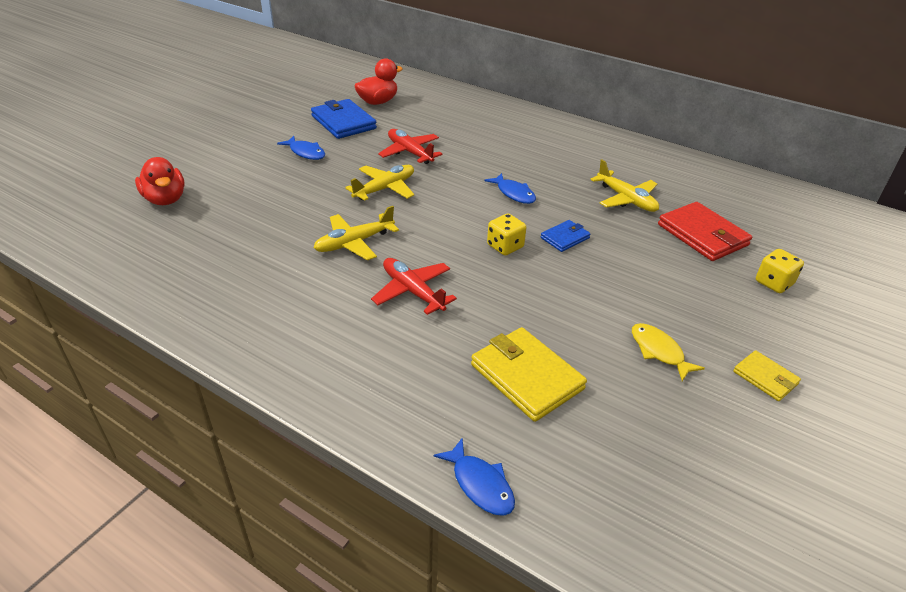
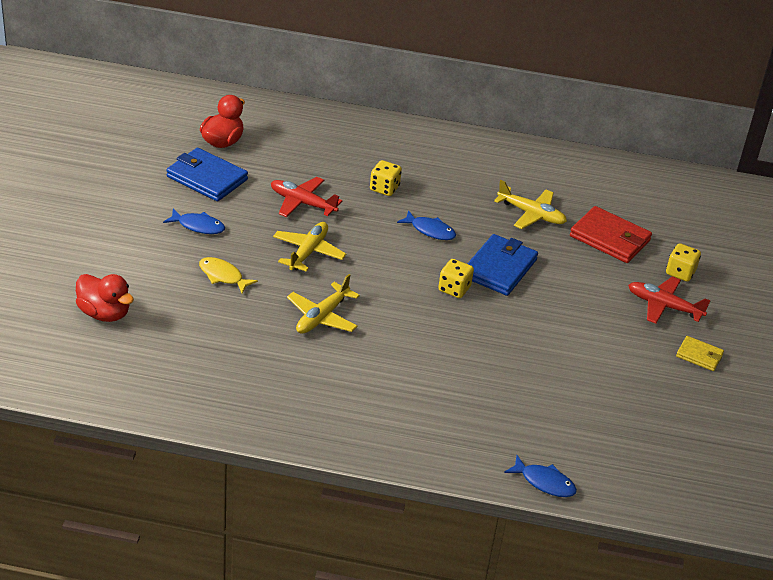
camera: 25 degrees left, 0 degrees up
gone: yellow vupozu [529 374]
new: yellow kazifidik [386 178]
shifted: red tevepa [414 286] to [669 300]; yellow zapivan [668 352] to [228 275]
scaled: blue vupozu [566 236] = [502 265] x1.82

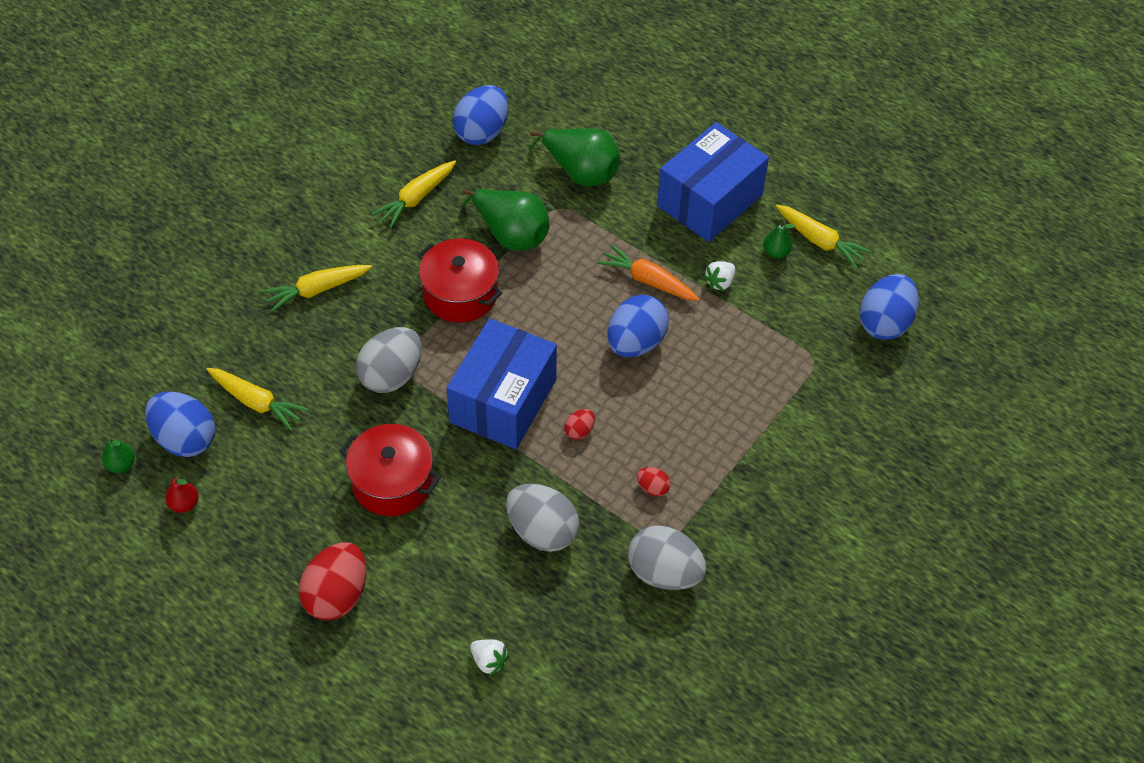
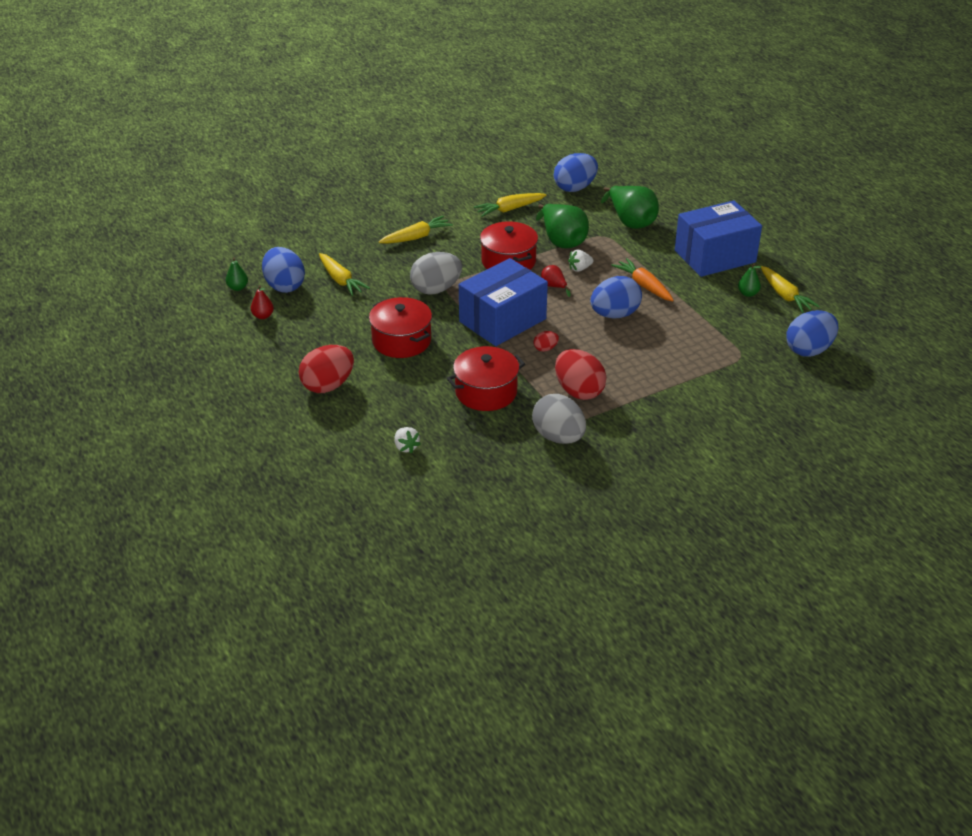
camera: 25 degrees right, 15 degrees down
new: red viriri [556 281]
shifted: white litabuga [719 276] to [581 261]
swapped: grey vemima [542 518] to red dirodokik [486 378]
rotated: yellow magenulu [317 288] = [415 230] 150 degrees clockwise
scaled: red vemima [654 482] = [580 374] x2.17

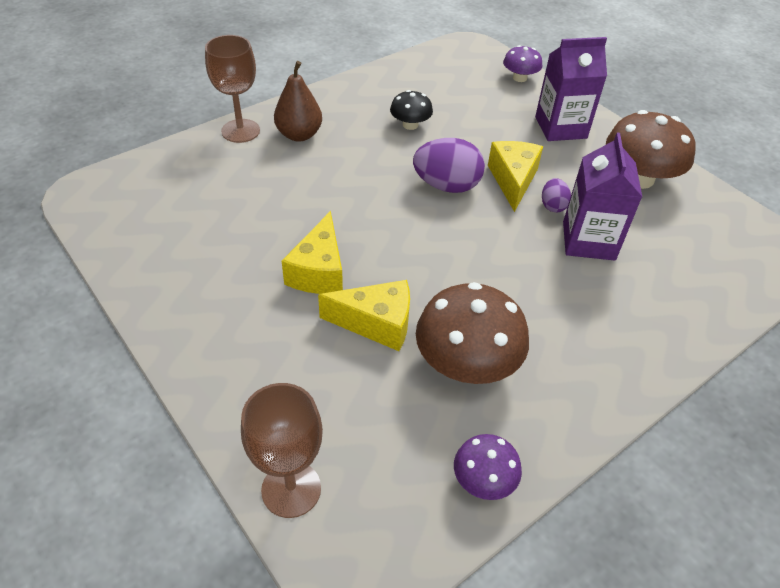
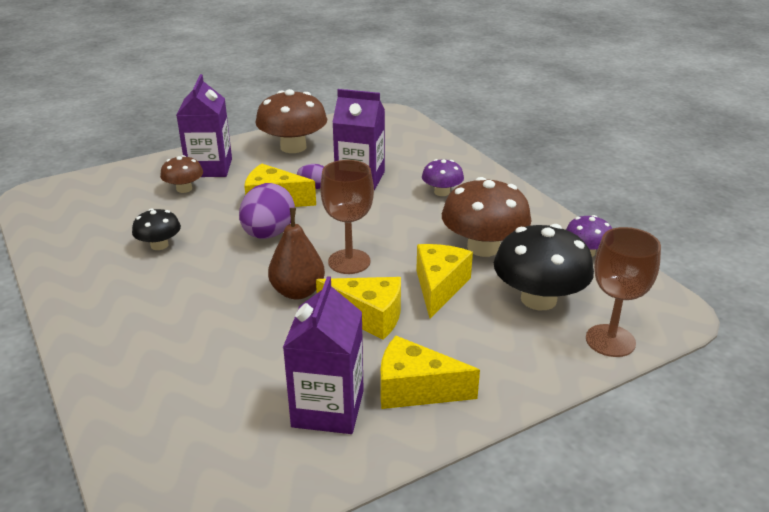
camera: 80 degrees left, 15 degrees down
new: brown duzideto [181 174]; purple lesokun [323 355]; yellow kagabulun [430 372]; black duzideto [544 267]
shifted: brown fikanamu [232 89] to [347 217]; brown viriri [298 101] to [296 254]; purple duzideto [522 63] to [443 177]

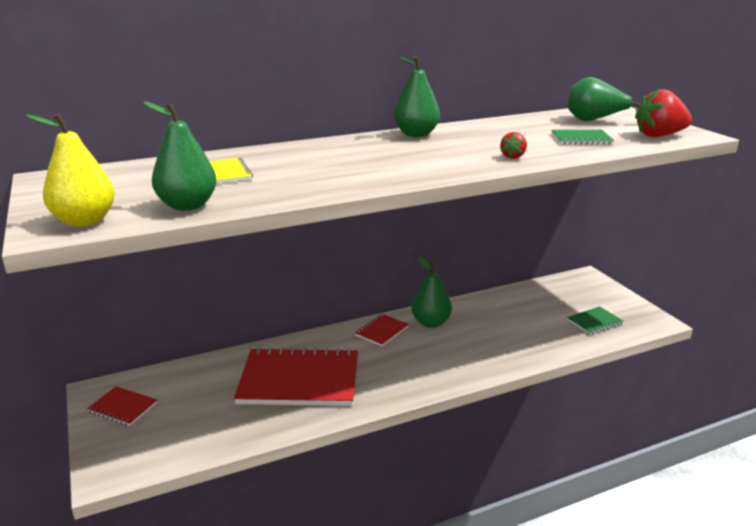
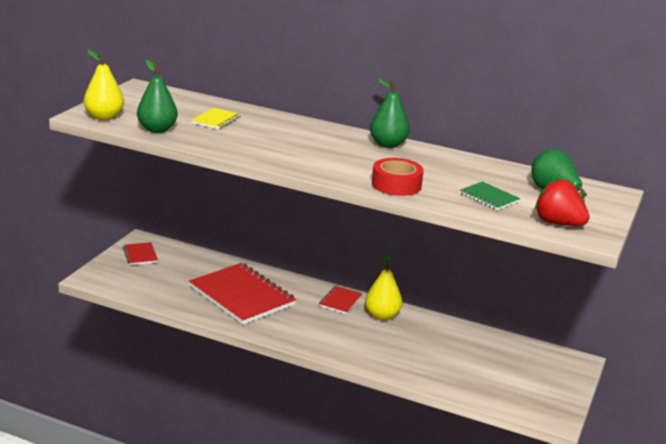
camera: 45 degrees right, 0 degrees up
gone: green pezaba [595 320]
swapped: red litabuga [513 145] to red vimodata [398 177]
repainted: green viriri [431 292] to yellow viriri [383 286]
rotated: red pezaba [382 330] = [340 300] 60 degrees counterclockwise

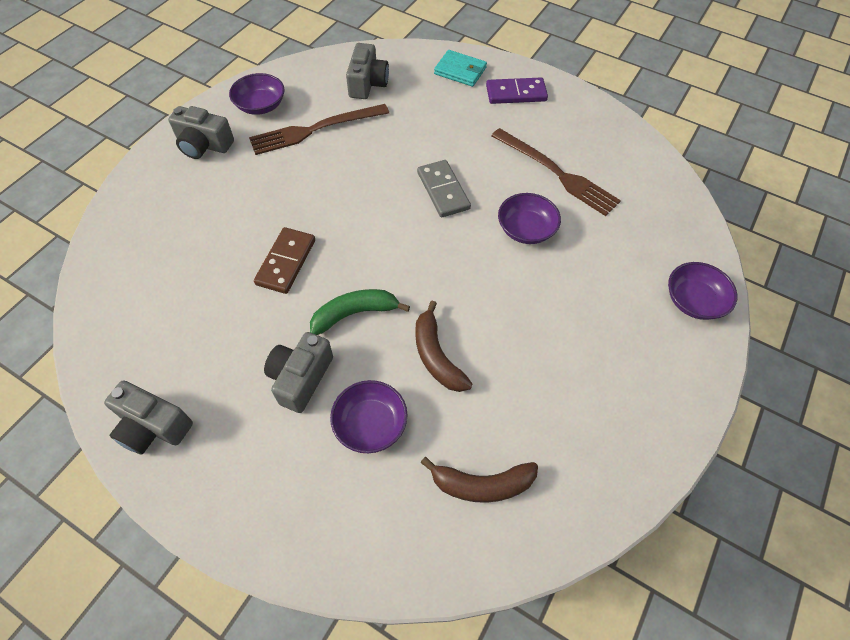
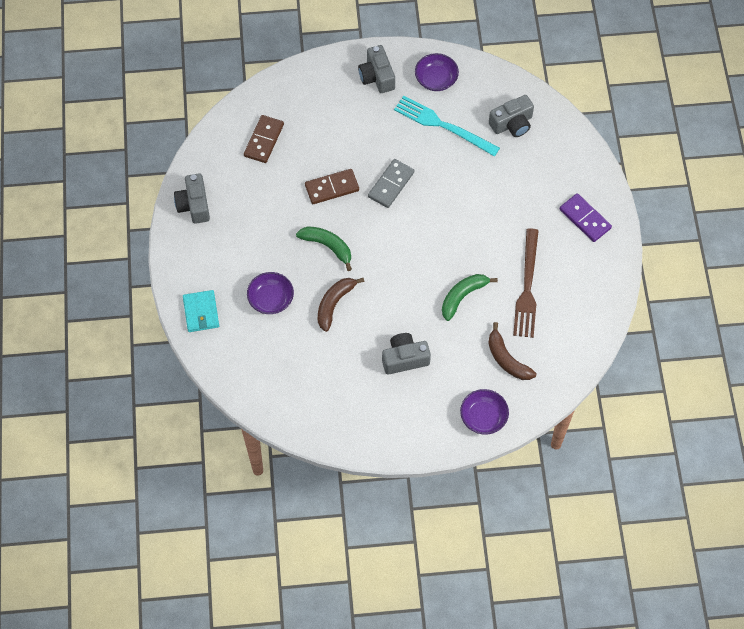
camera: 55 degrees right, 5 degrees up
new: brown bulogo [264 139]
shifted: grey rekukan [298 372] to [406 354]; grey bulogo [444 189] to [391 183]; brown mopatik [479 480] to [512 351]; turquoise vupozu [460 68] to [201 311]
swapped: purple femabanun [529 218] to green mopatik [470 297]
repainted: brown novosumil [319 129] to turquoise novosumil [447 126]

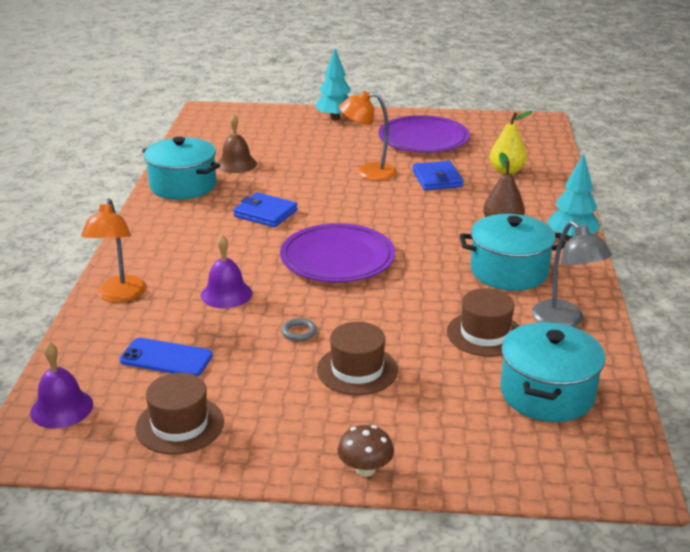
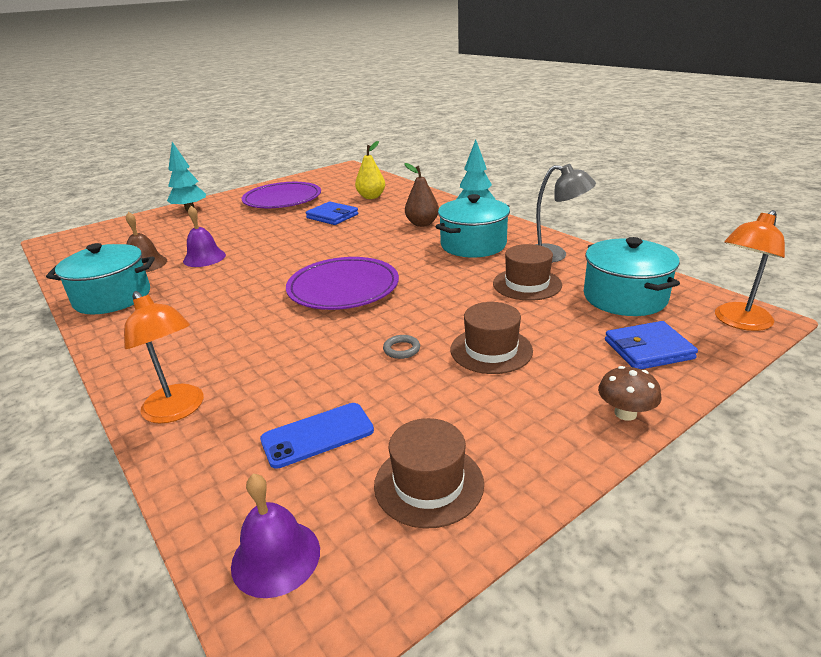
camera: 40 degrees left, 0 degrees up
shifted: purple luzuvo [226 271] to [204 236]; blue vupozu [265 209] to [651 345]; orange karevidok [368 136] to [750 270]

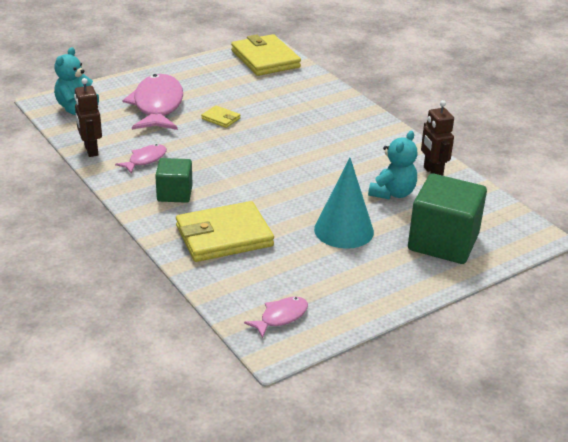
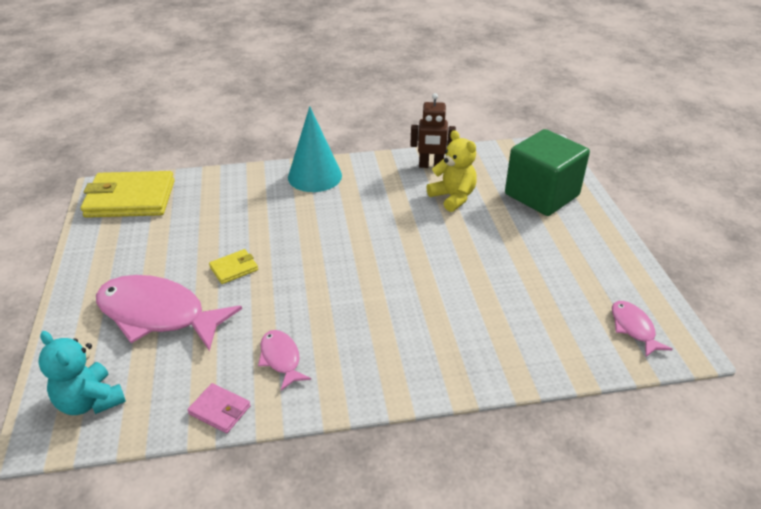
camera: 65 degrees left, 5 degrees up
gone: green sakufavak [174 180]; yellow vupozu [225 231]
shifted: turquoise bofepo [344 203] to [315 149]
swapped: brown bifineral [88 117] to pink vupozu [219 408]
repainted: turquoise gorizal [393 165] to yellow gorizal [451 171]

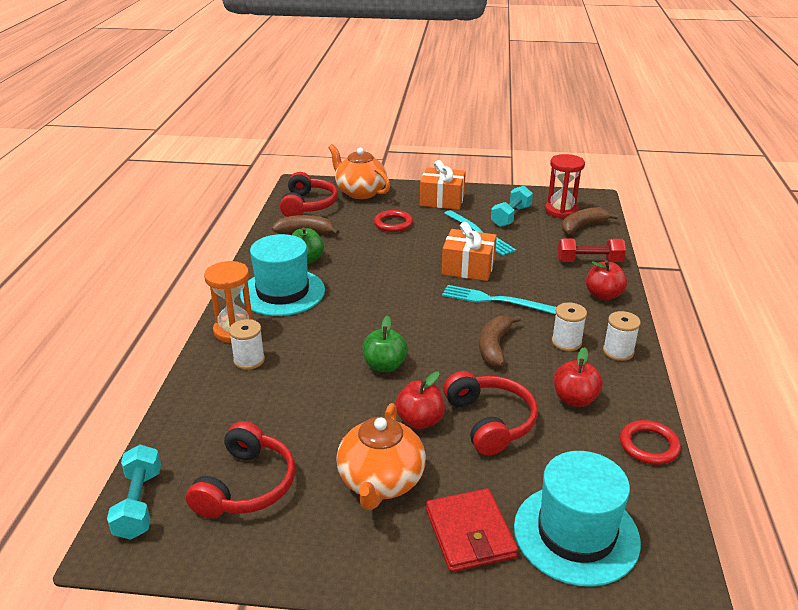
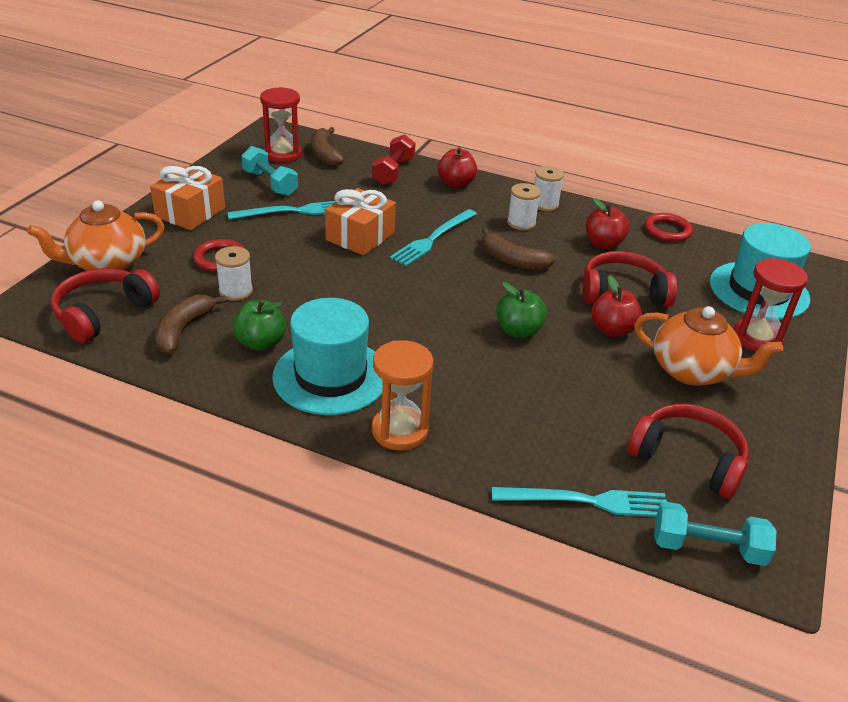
camera: 75 degrees left, 5 degrees up
new: turquoise novosumil [579 502]
shifted: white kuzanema [247 344] to [234 273]
swapped: red vupozu [472 530] to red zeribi [771 305]
rotated: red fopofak [309 194] = [105 305] 75 degrees counterclockwise

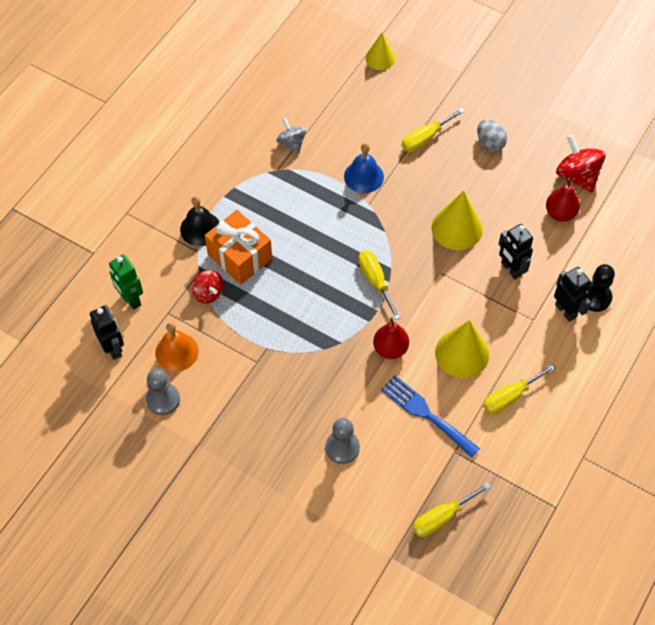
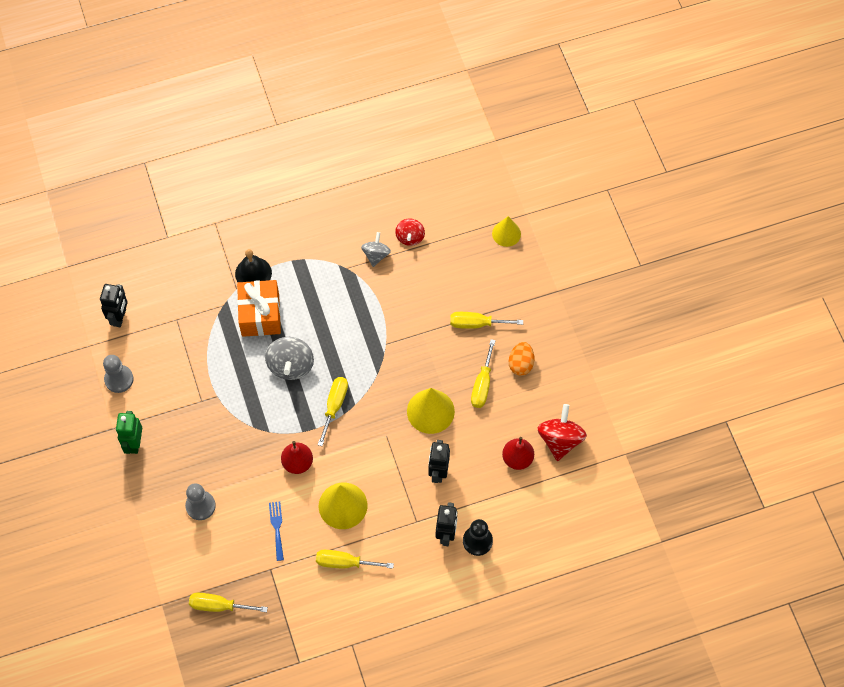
camera: 40 degrees right, 5 degrees up
gone: orange luzuvo [177 346]; blue luzuvo [364 168]
new: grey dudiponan [289 358]; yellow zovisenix [483 373]
shifted: green bifineral [126 281] to [129 432]; red dudiponan [208 286] to [410 232]
repainted: grey vemima [492 135] to orange vemima [521 359]
scaled: blue novosumil [430 417] = [276 531] x0.60

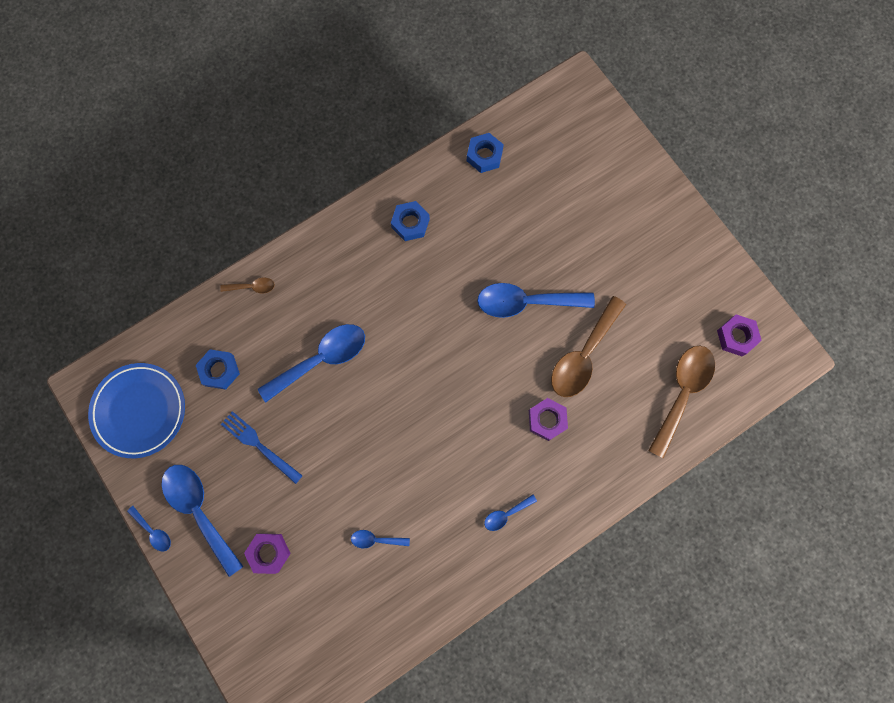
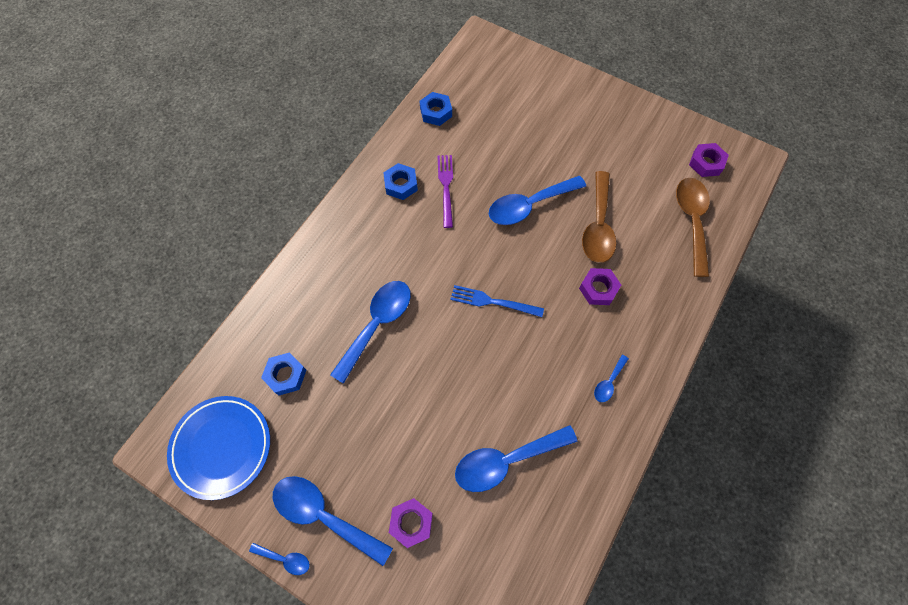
camera: 25 degrees left, 10 degrees down
gone: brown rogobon [247 285]
new: purple novosumil [445 191]
shifted: blue novosumil [262 447] to [497 301]
scaled: blue rogobon [380 539] = [516 458] x2.13

